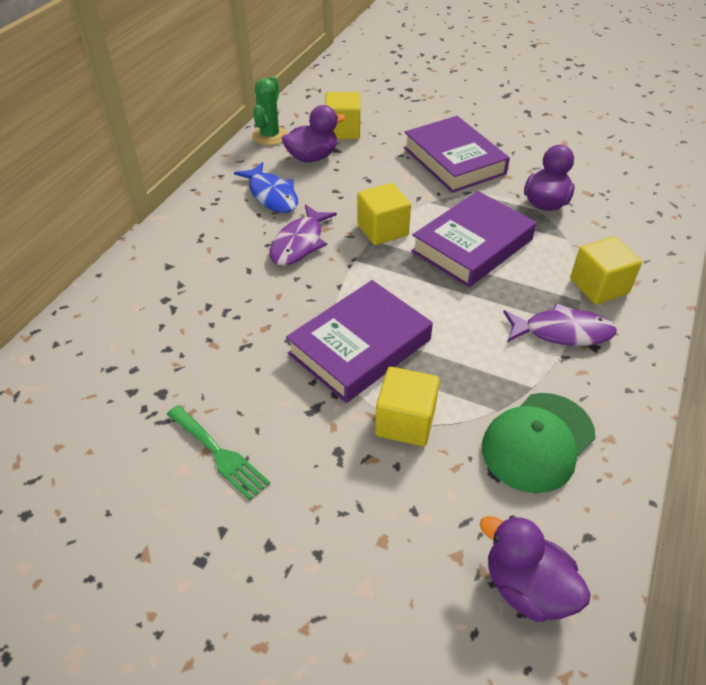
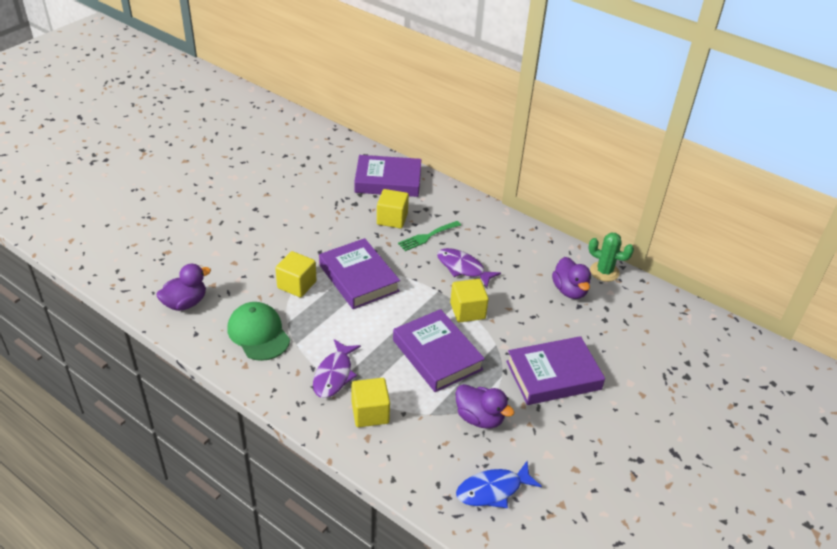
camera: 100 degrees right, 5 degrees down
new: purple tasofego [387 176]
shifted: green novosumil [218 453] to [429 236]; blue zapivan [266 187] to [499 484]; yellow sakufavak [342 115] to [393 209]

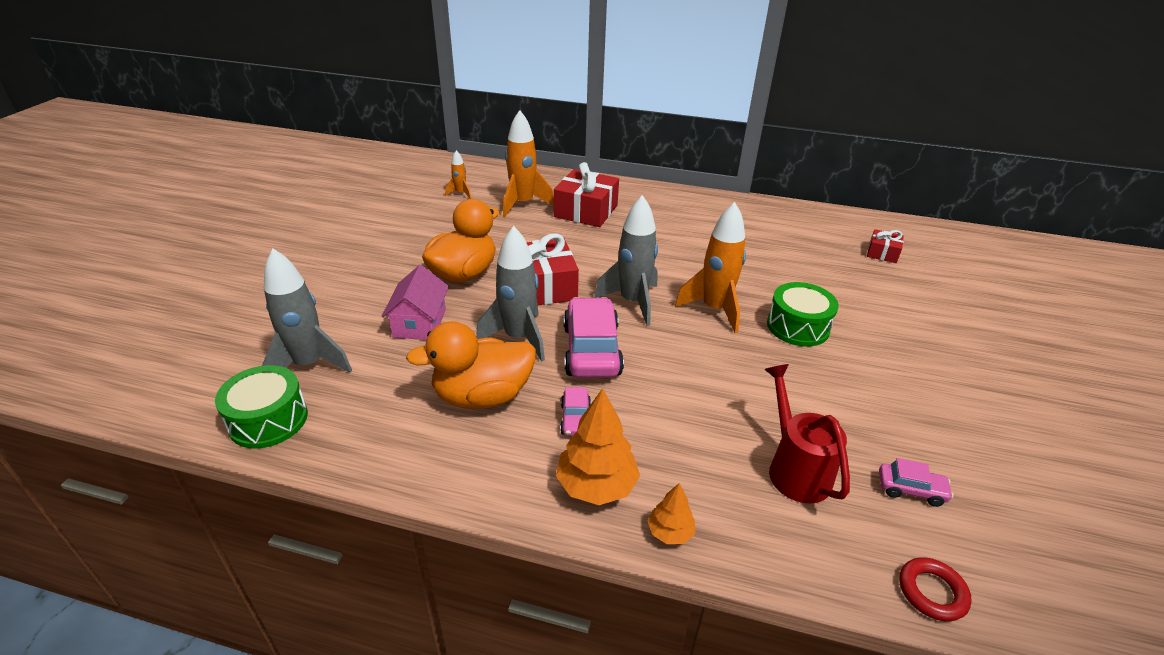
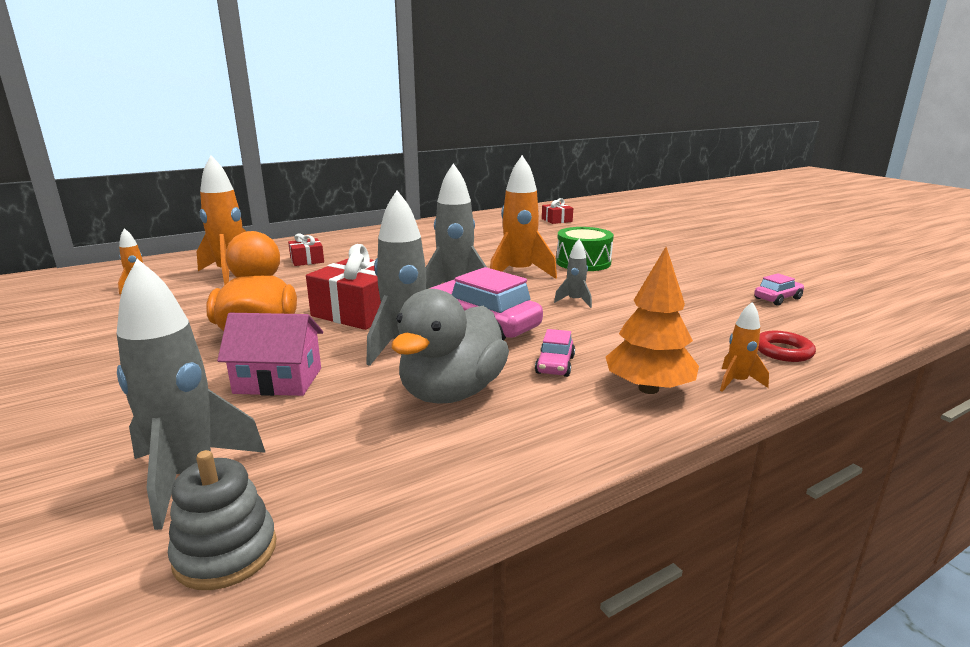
camera: 45 degrees left, 15 degrees down
gone: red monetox [807 433]
new: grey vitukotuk [573 273]
shifted: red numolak [935 589] to [787 346]
swapped: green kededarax [261 407] to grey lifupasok [222 520]; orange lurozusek [671 513] to orange vitukotuk [744 347]
repainted: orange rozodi [471 365] to grey rozodi [450 346]
rotated: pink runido [415 302] = [270 354] 45 degrees counterclockwise; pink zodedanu [575 411] = [555 353] 60 degrees clockwise
scaled: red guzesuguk [586 194] = [306 249] x0.52

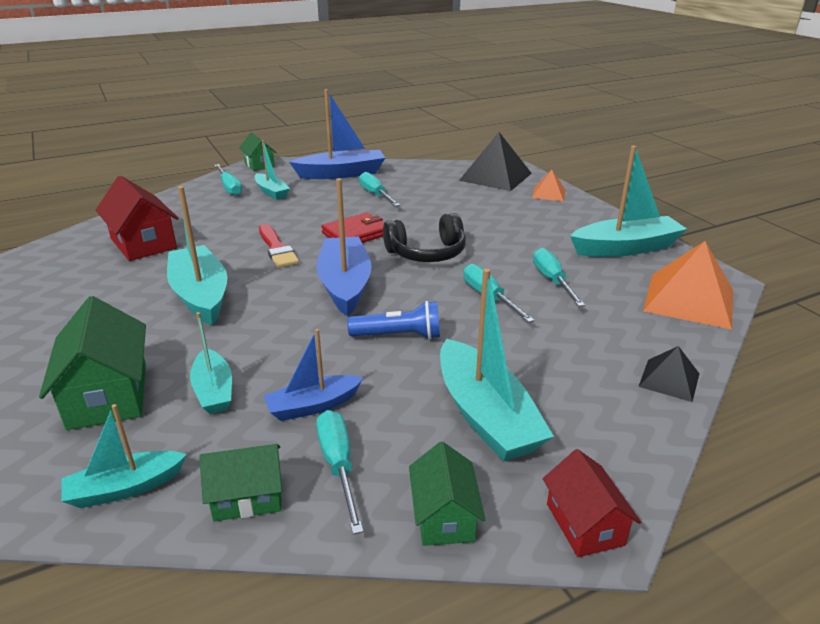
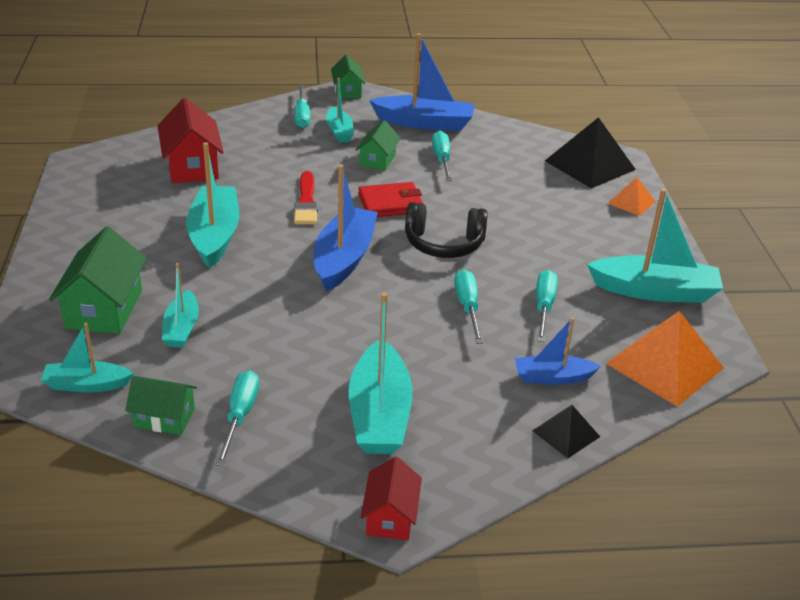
camera: 20 degrees right, 5 degrees up
gone: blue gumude [393 320]
shifted: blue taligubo [313 375] to [558 351]; green runido [447 493] to [378 145]

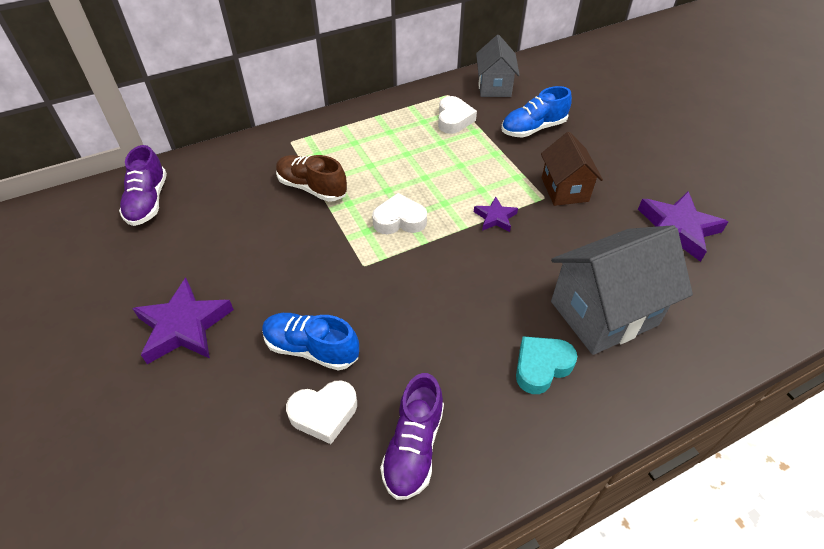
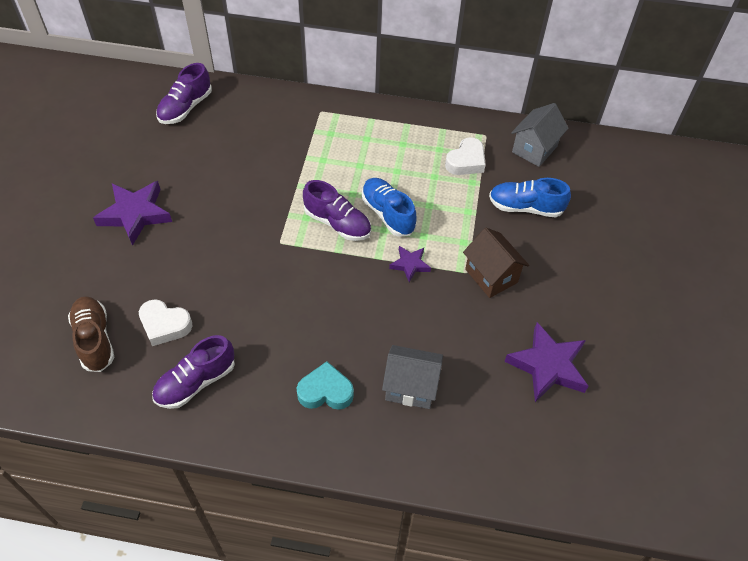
camera: 35 degrees right, 5 degrees up
shifted: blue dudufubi [310 342] to [389 207]; brown dudufubi [311 178] to [91 334]
swapped: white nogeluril [399 213] to purple dudufubi [337 210]
rotated: brown runido [572 169] = [496 263] 60 degrees counterclockwise
scaled: grey runido [622 290] = [412 377] x0.61

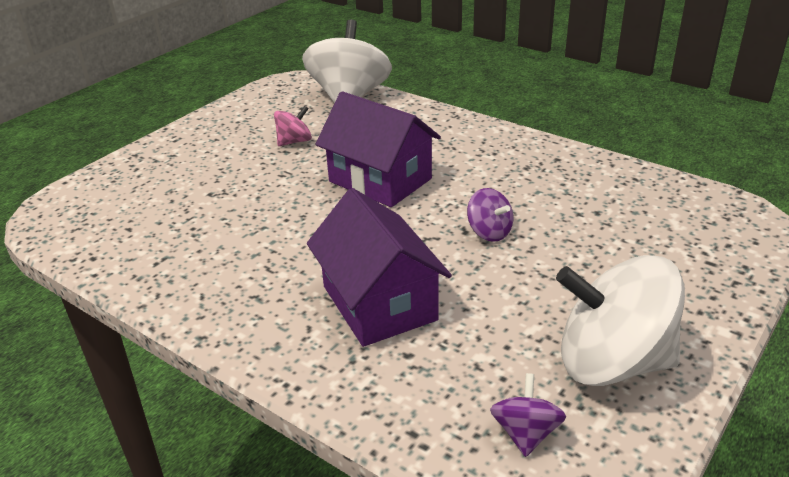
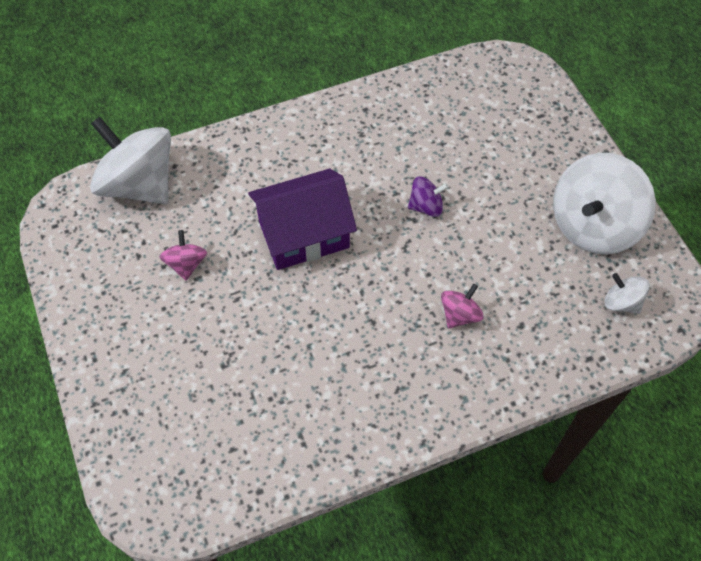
camera: 60 degrees left, 25 degrees up
swapped: purple runido [379 267] to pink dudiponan [462 306]
repainted: purple dudiponan [528 415] to white dudiponan [627 293]

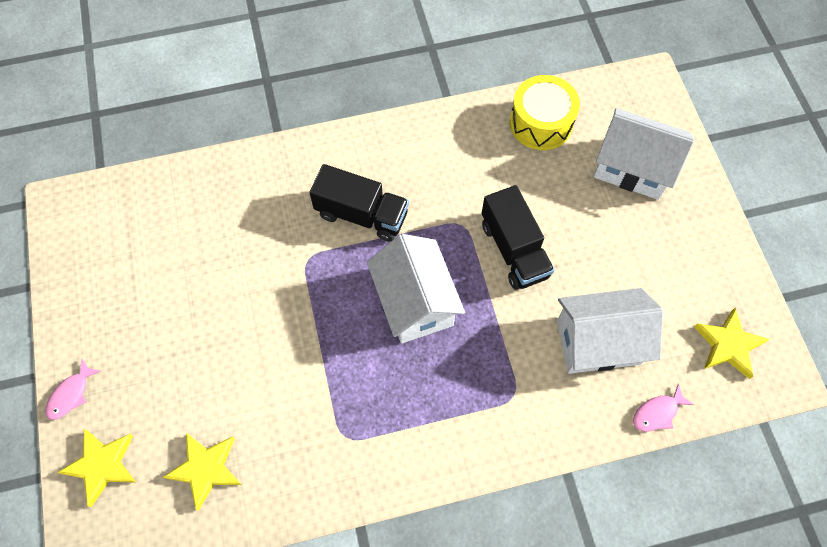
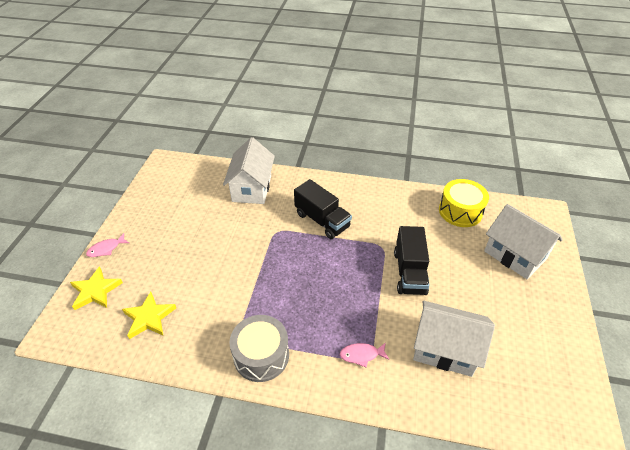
camera: 25 degrees right, 20 degrees down
gone: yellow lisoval [732 343]
new: grey kededarax [259 348]
shifted: white runido [416 288] to [249 170]; pink zapivan [663 407] to [365 355]

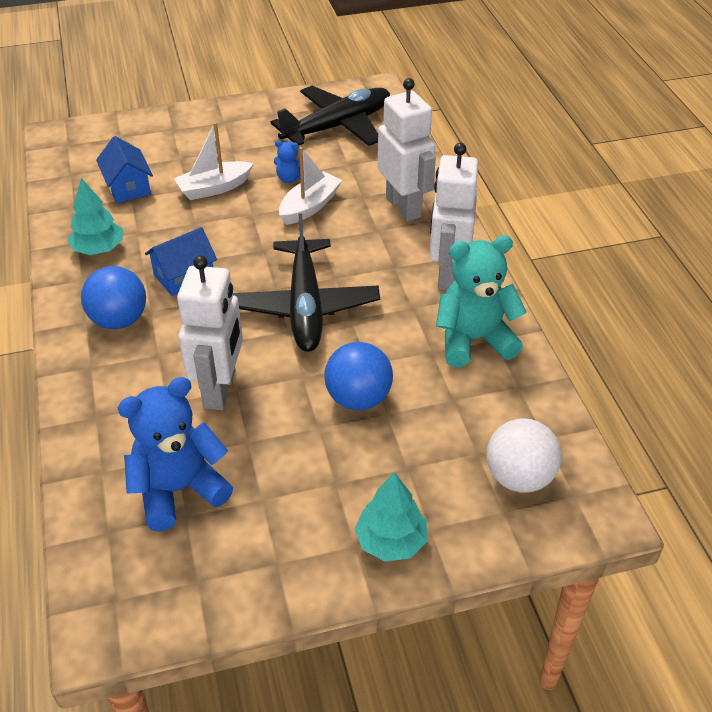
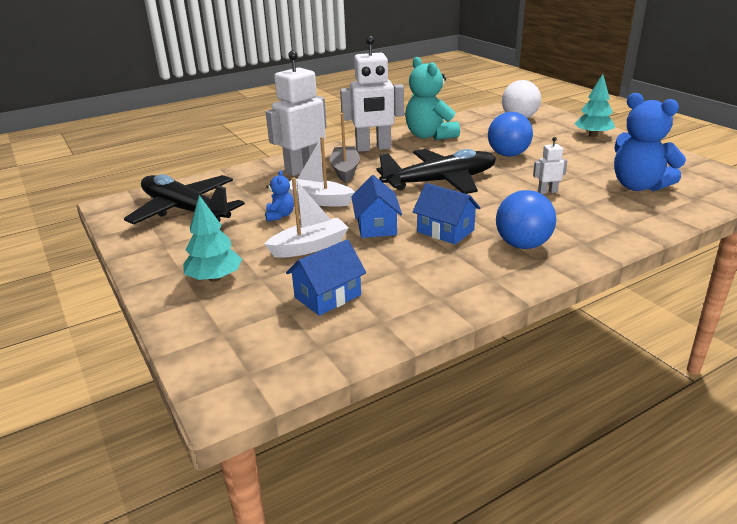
camera: 105 degrees left, 15 degrees down
new: grey taligubo [344 148]; blue runido [376 206]
shifted: turquoise lurozusek [95 216] to [212 238]
rotated: white taligubo [213 161] = [307 217] 75 degrees counterclockwise
scaled: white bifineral [210 332] = [550 165] x0.45

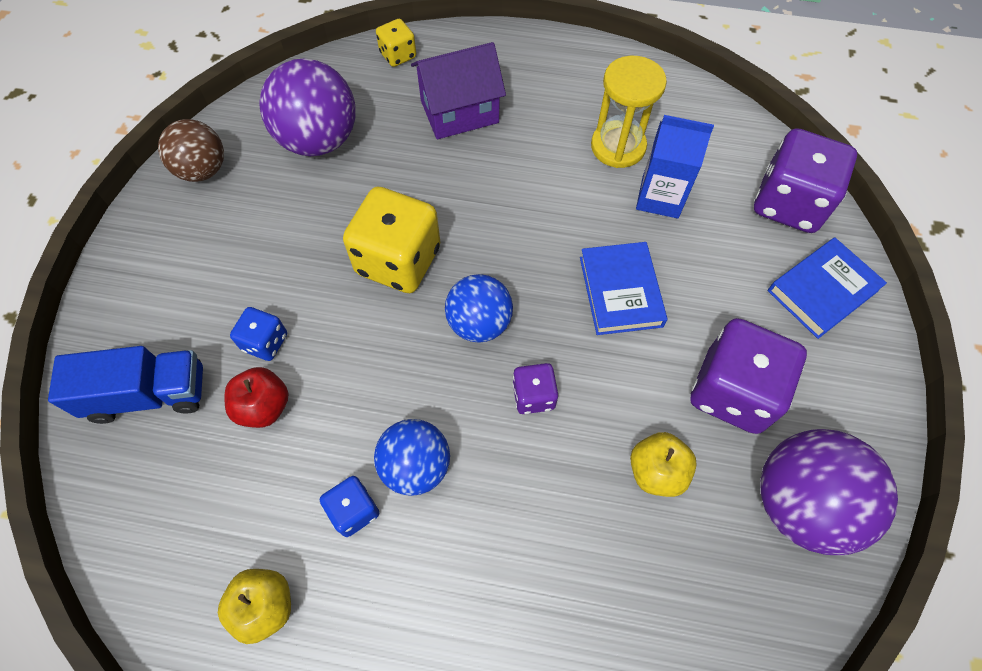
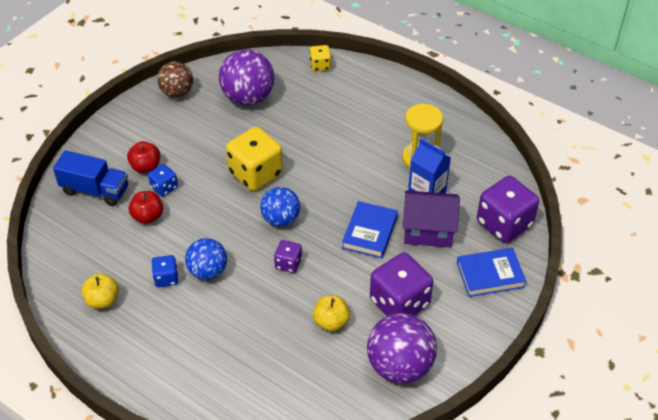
camera: 25 degrees right, 15 degrees down
new: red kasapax [143 157]
shifted: purple runido [458 90] to [431 218]

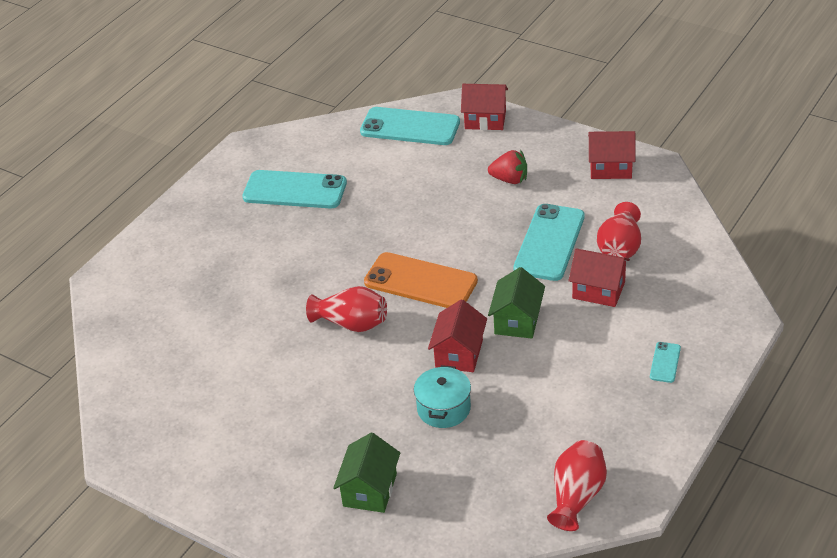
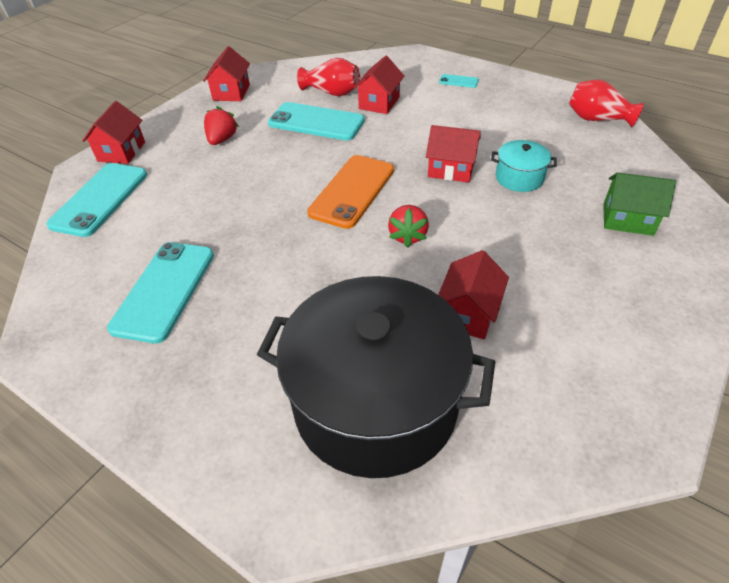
camera: 90 degrees left, 5 degrees up
gone: green runido [516 303]
new: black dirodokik [376 377]; red runido [473 294]
swapped: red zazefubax [346 309] to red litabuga [408 226]

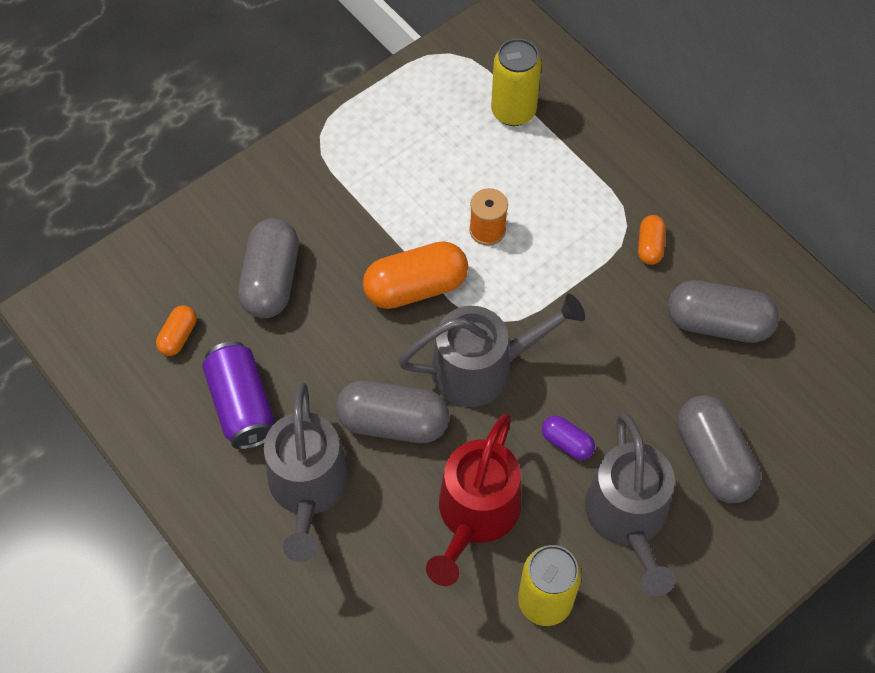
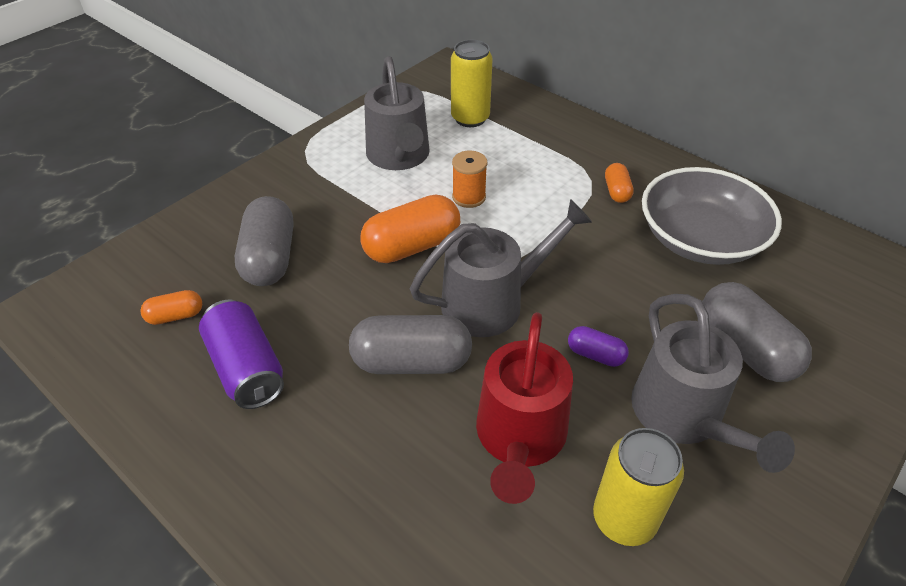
camera: 10 degrees left, 15 degrees down
shifted: grey monetox [306 472] to [397 113]
swapped: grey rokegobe [723 311] to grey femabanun [712 216]
rotated: orange rokegobe [176 330] = [171 307] 60 degrees clockwise

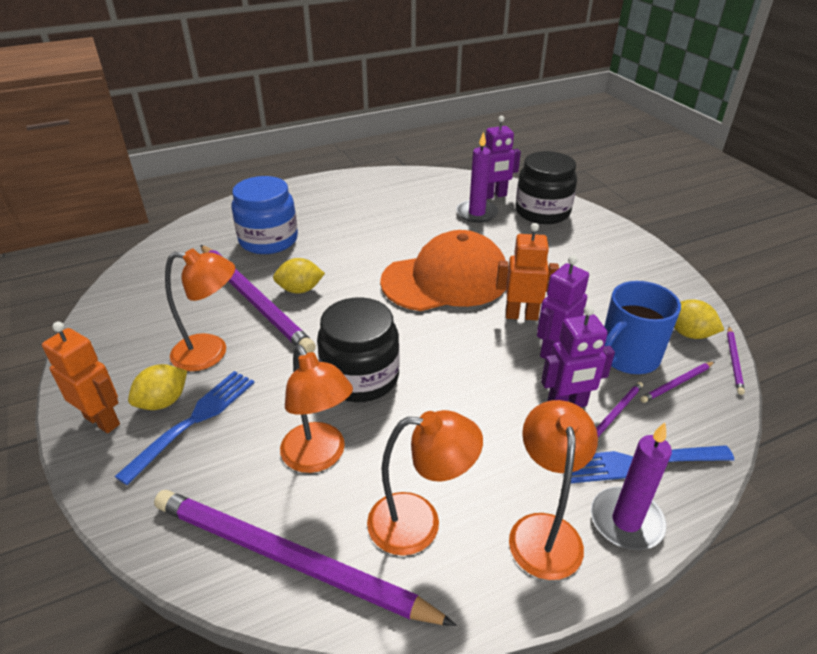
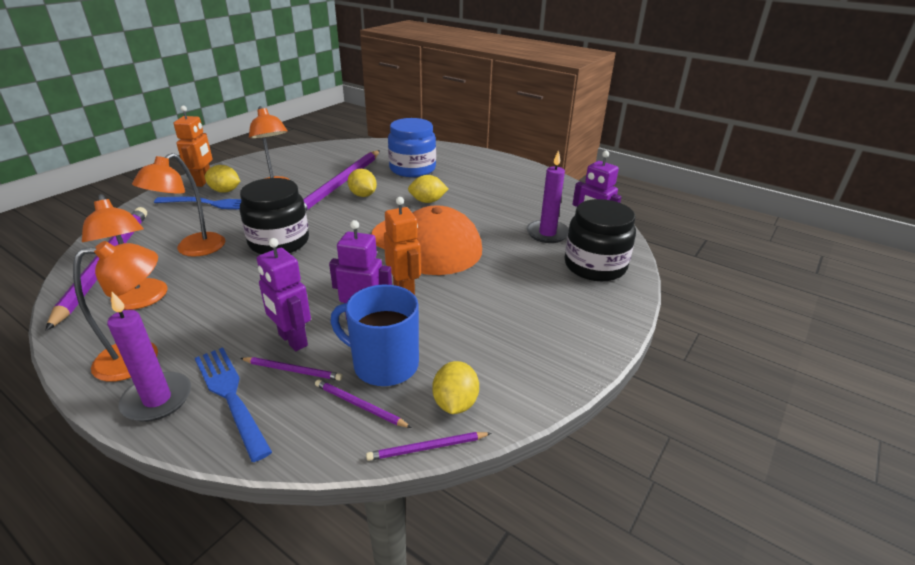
camera: 60 degrees right, 5 degrees down
new: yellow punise [428 189]

